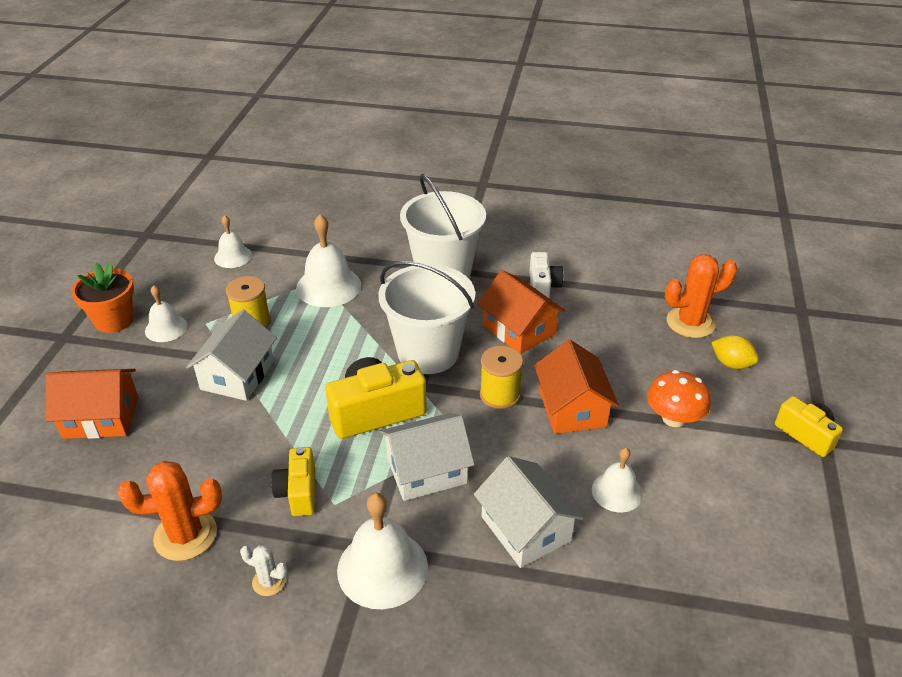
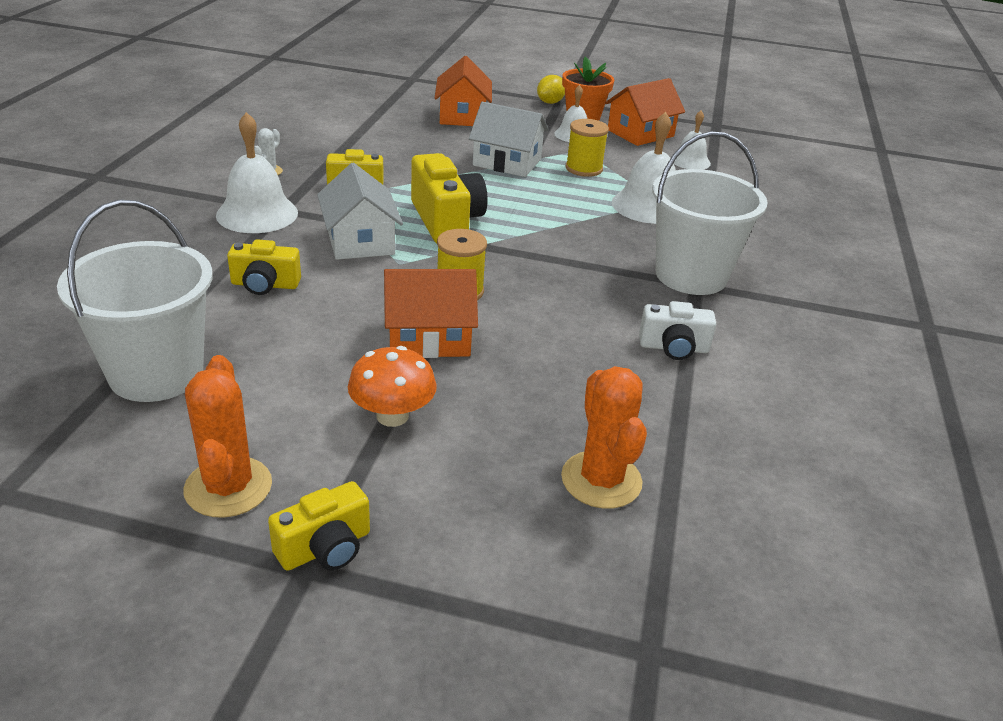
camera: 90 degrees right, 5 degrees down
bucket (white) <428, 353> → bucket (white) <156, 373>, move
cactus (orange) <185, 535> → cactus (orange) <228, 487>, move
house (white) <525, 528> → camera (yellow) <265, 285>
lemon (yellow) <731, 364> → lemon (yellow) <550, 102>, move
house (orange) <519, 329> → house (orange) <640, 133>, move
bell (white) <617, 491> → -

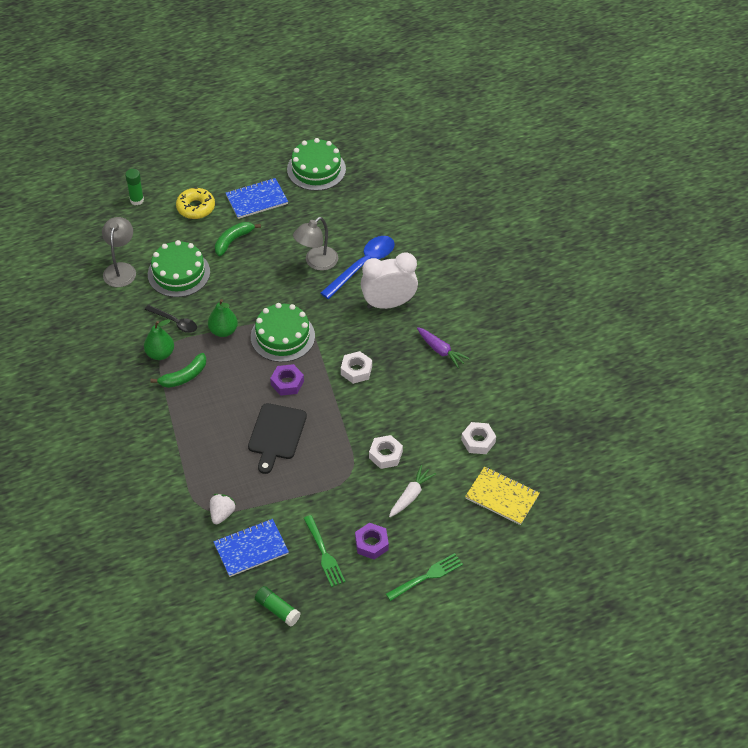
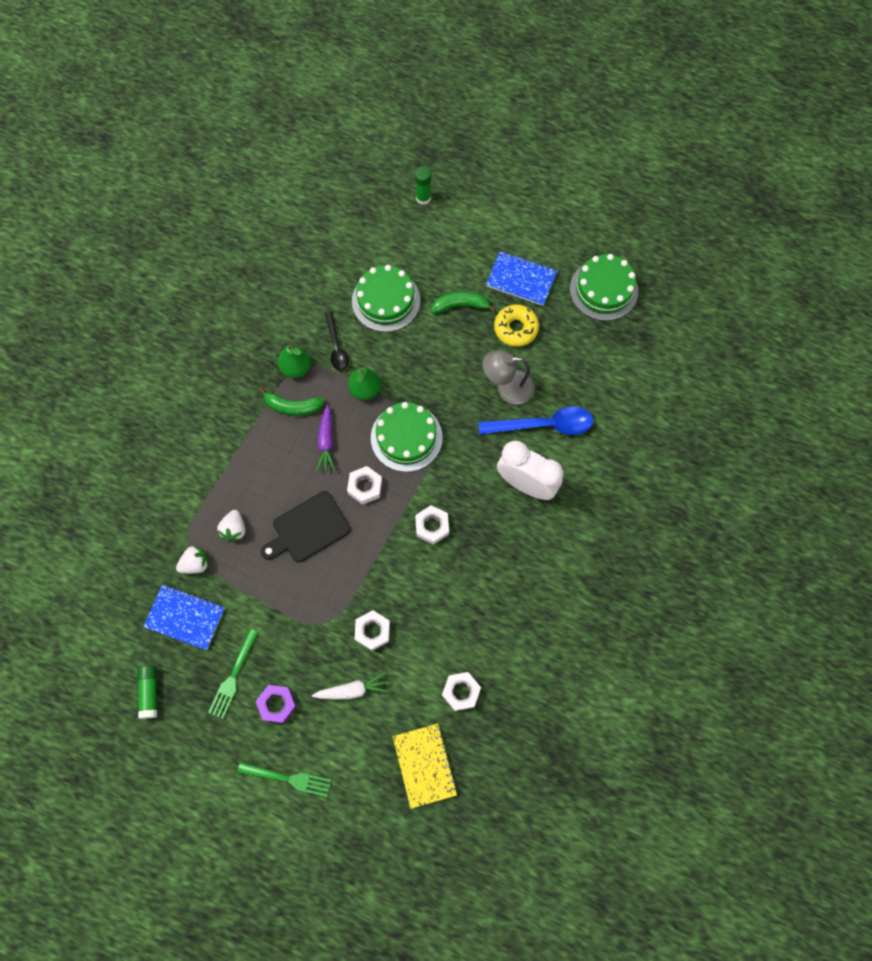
camera: 45 degrees right, 20 degrees up
- → strawberry (white) <234, 529>
carrot (purple) <440, 350> → carrot (purple) <326, 442>, move
nut (purple) <287, 383> → nut (white) <365, 487>
donut (yellow) <196, 208> → donut (yellow) <516, 328>, move
lamp (grey) <121, 269> → -

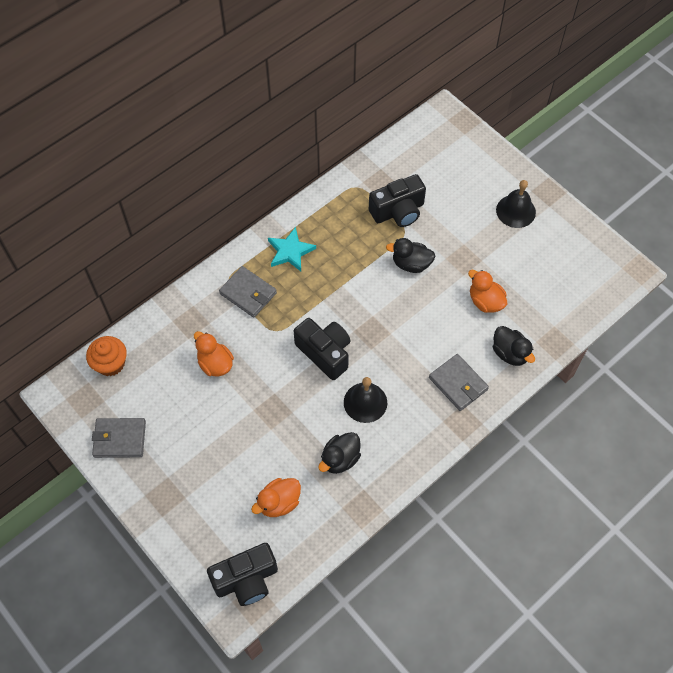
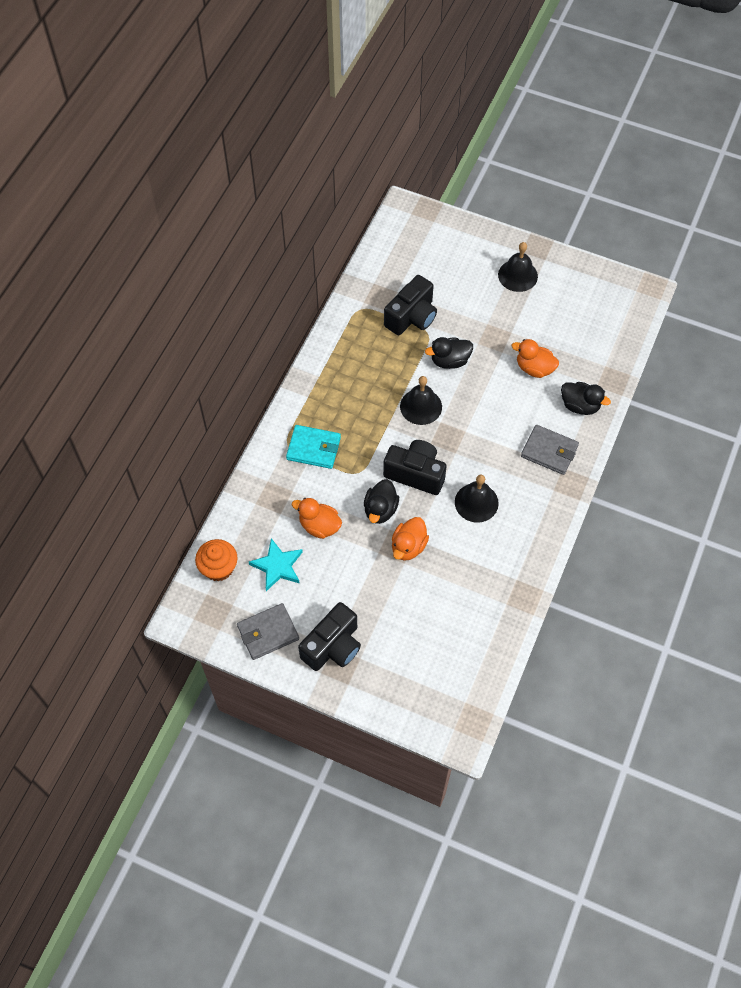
camera: 25 degrees left, 0 degrees up
star (turquoise) <290, 251> → star (turquoise) <277, 566>, move
wallet (grey) <248, 293> → wallet (turquoise) <313, 448>
camera (black) <246, 580> → camera (black) <333, 646>, move
duck (black) <340, 459> → duck (black) <380, 510>, move
duck (orange) <279, 503> → duck (orange) <408, 546>, move
- → bell (black) <421, 406>

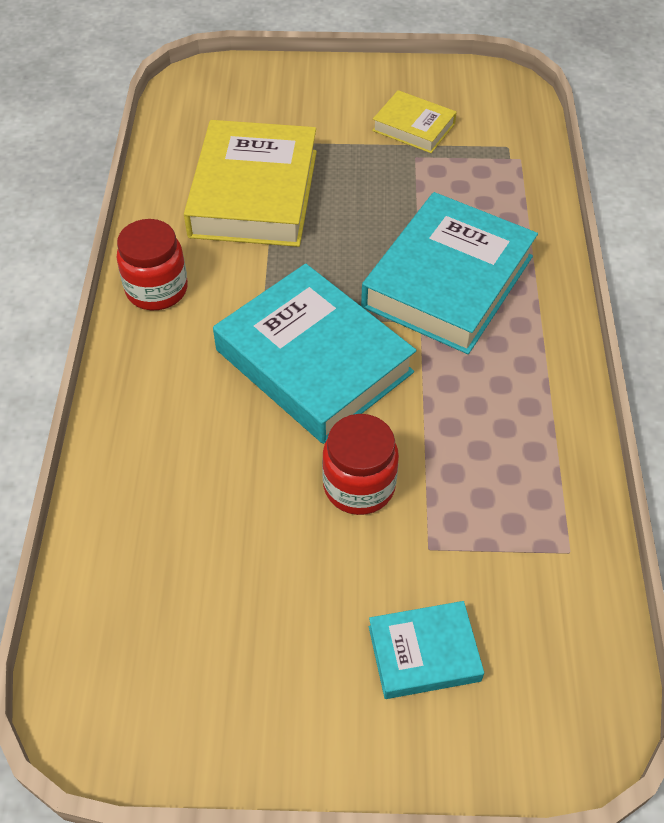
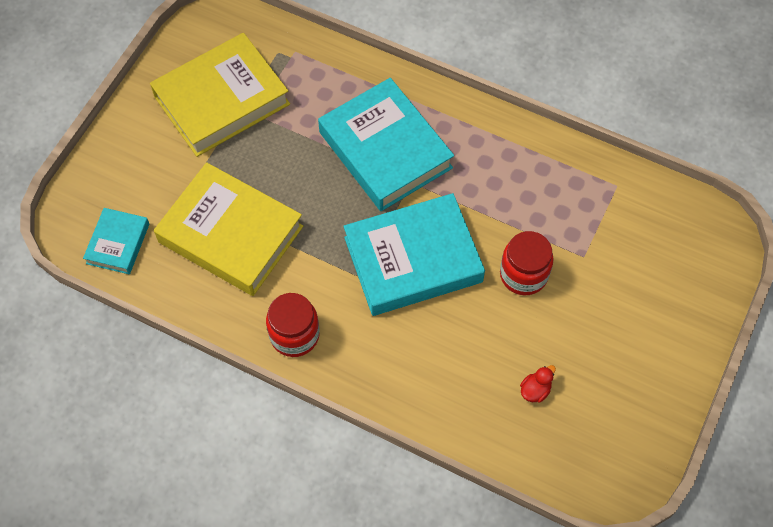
camera: 65 degrees left, 10 degrees up
book (turquoise) <424, 653> → book (turquoise) <118, 243>, move
book (yellow) <413, 127> → book (yellow) <222, 100>, x1.97
- → duck (red) <535, 390>

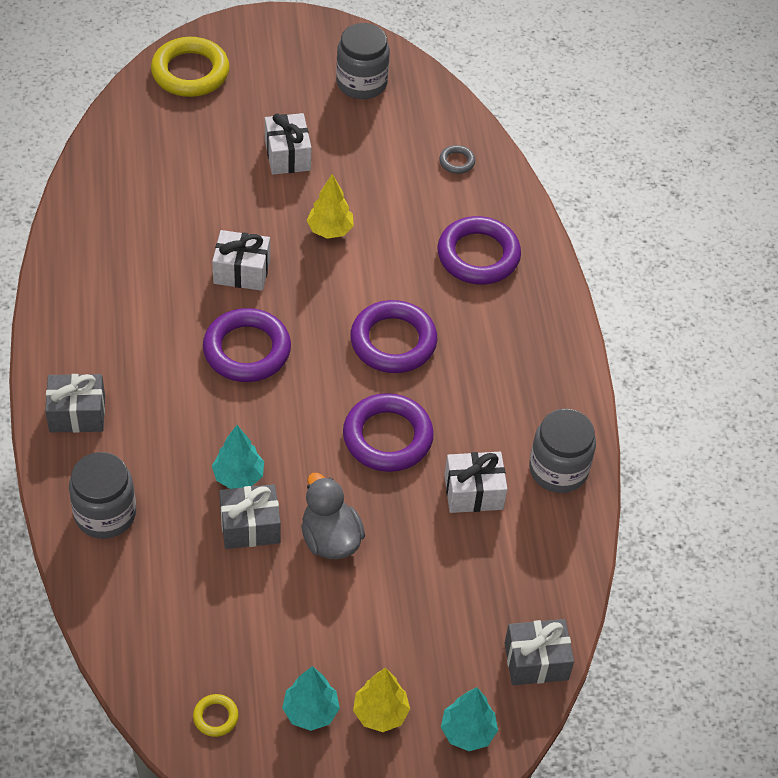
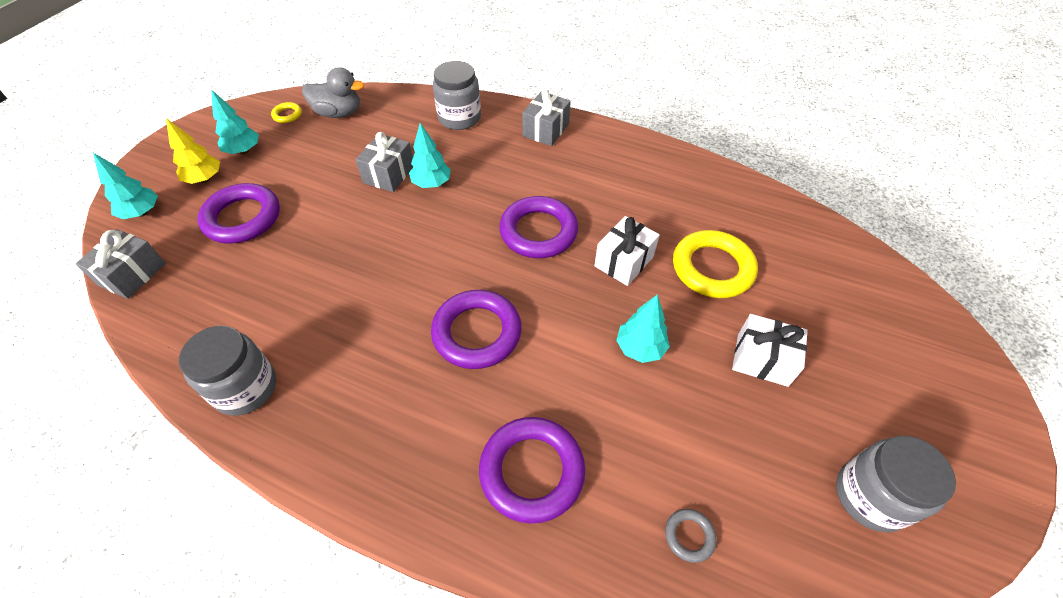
camera: 125 degrees right, 0 degrees up
ring (purple) <387, 437> → ring (purple) <242, 218>, move
duck (grey) <330, 539> → duck (grey) <339, 113>, move
tree (yellow) <330, 230> → tree (turquoise) <640, 348>
ring (yellow) <190, 72> → ring (yellow) <712, 268>, move
gift (white) <473, 492> → -

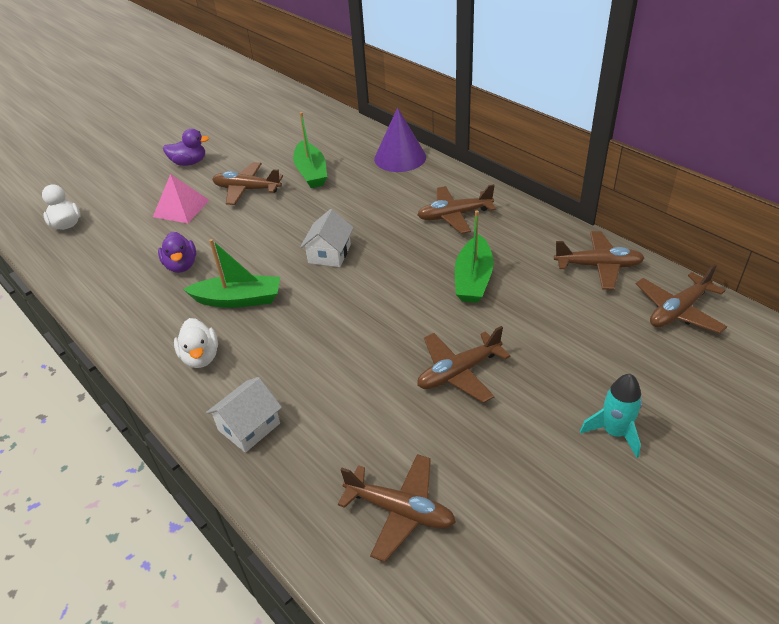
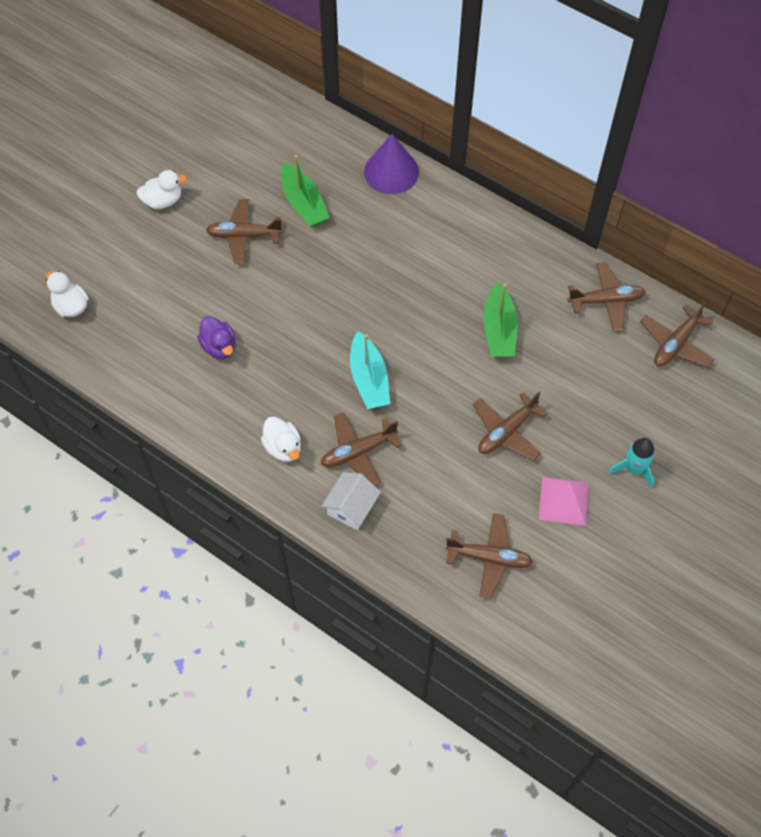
camera: 15 degrees left, 20 degrees up
duck (purple) <189, 163> → duck (white) <163, 201>
plane (brown) <454, 215> → plane (brown) <358, 452>, move
- → boat (turquoise) <369, 379>
pyramid (pink) <181, 208> → pyramid (pink) <563, 501>, move
boat (green) <238, 299> → -
house (white) <329, 254> → -

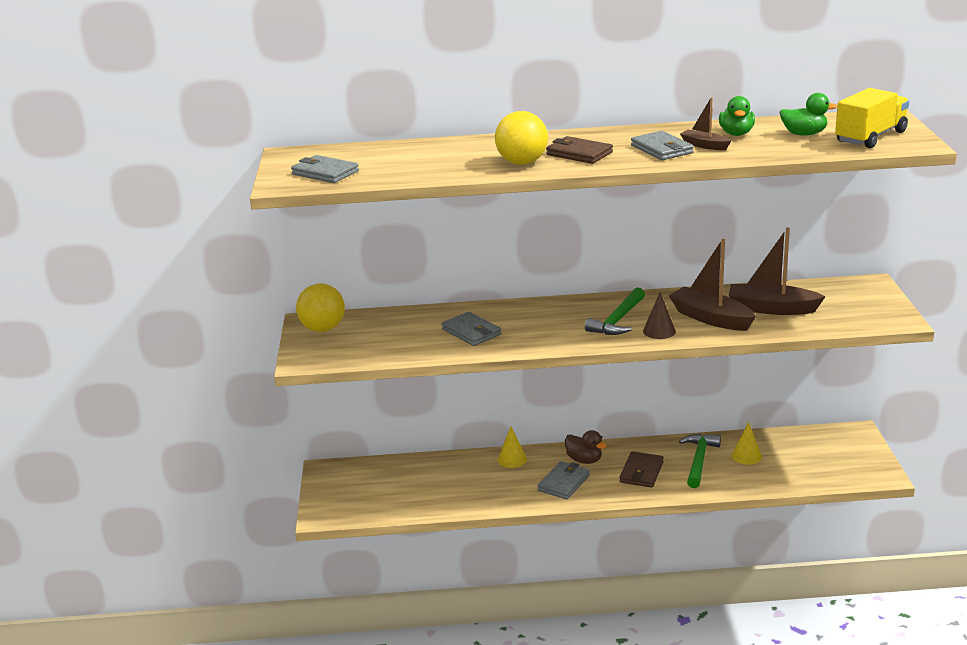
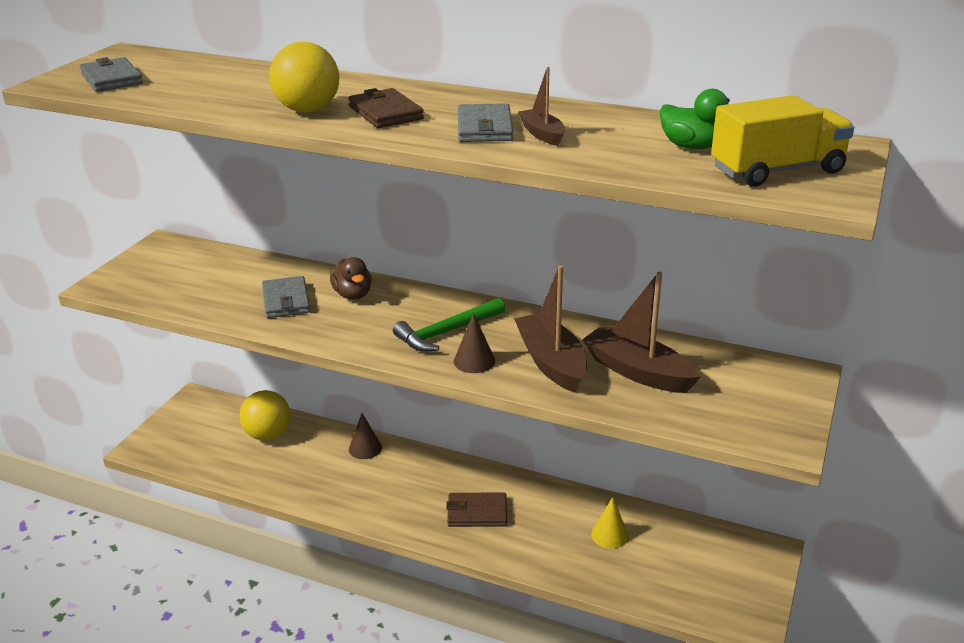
camera: 25 degrees right, 5 degrees up
ball (yellow) <323, 329> → ball (yellow) <268, 435>, move
duck (brown) <584, 460> → duck (brown) <353, 295>, move
cone (yellow) <512, 459> → cone (brown) <365, 448>
wallet (brown) <641, 472> → wallet (brown) <477, 512>, 45 degrees clockwise
wallet (grey) <564, 483> → -
hammer (green) <699, 460> → -
duck (green) <736, 134> → -

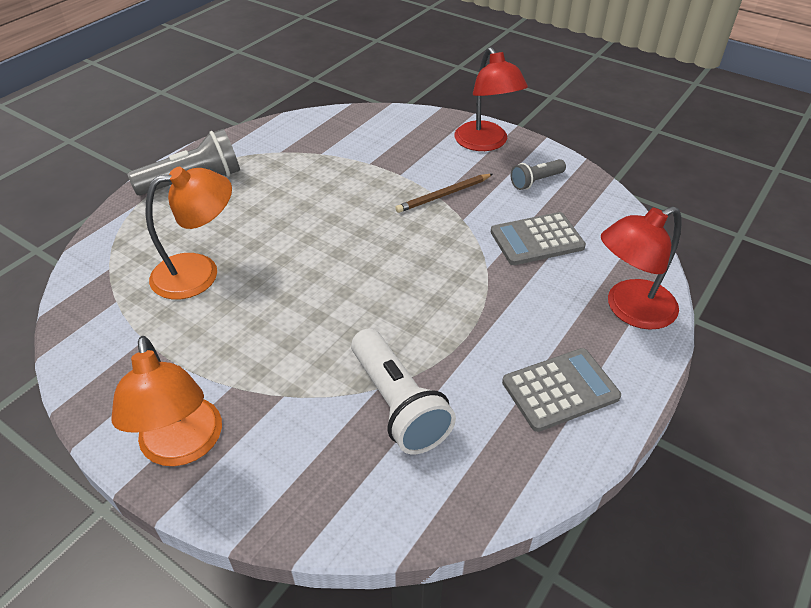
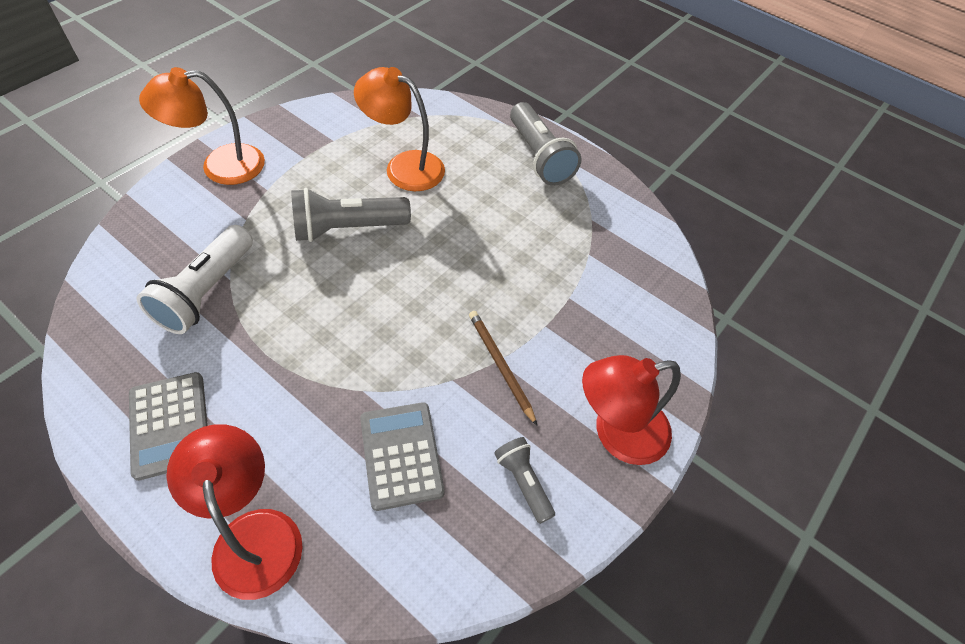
camera: 90 degrees right, 10 degrees up
flashlight (white) <398, 404> → flashlight (white) <206, 291>, 45 degrees counterclockwise
- → flashlight (grey) <347, 228>
lamp (orange) <199, 272> → lamp (orange) <404, 166>, 135 degrees clockwise

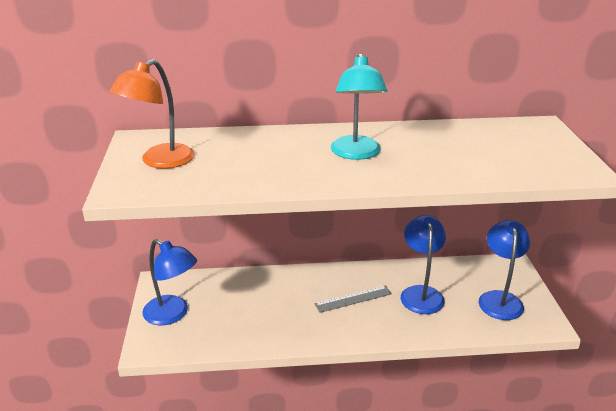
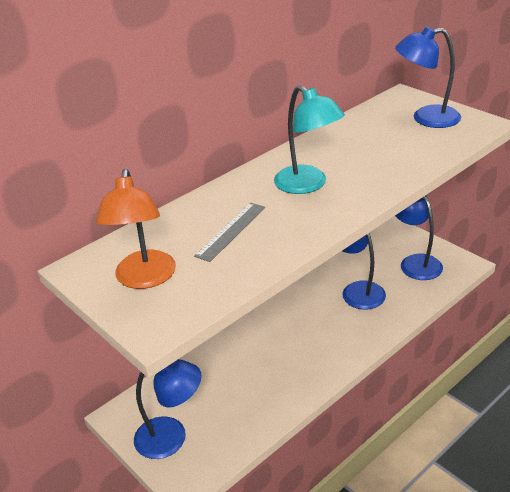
camera: 35 degrees left, 5 degrees up
ruler (grey) <353, 299> → ruler (grey) <231, 231>, move
- → lamp (blue) <426, 118>

